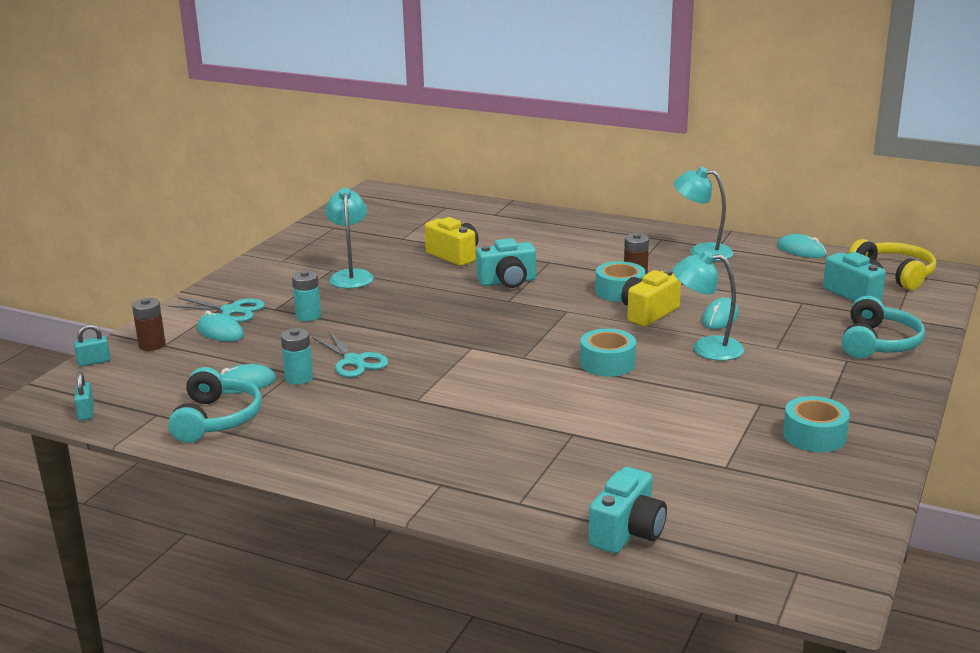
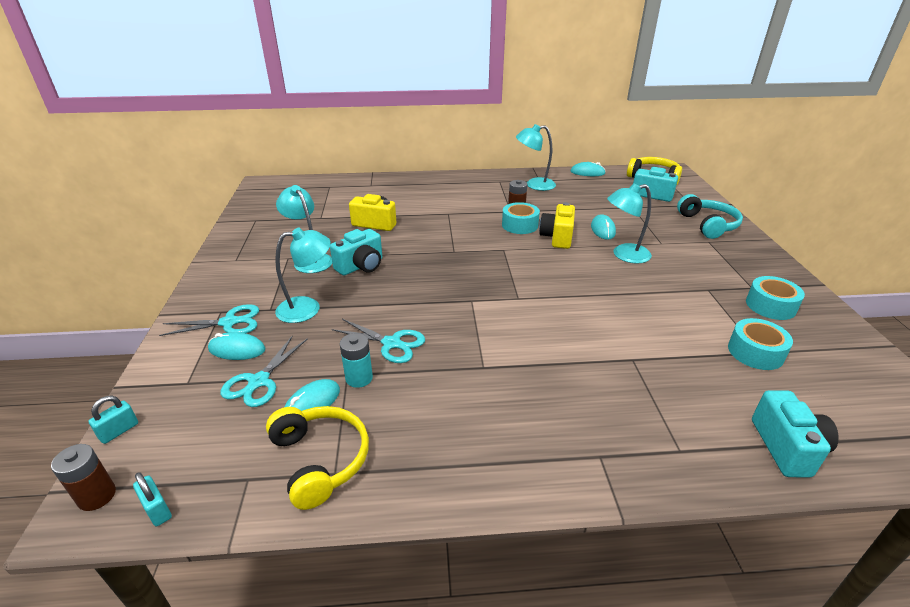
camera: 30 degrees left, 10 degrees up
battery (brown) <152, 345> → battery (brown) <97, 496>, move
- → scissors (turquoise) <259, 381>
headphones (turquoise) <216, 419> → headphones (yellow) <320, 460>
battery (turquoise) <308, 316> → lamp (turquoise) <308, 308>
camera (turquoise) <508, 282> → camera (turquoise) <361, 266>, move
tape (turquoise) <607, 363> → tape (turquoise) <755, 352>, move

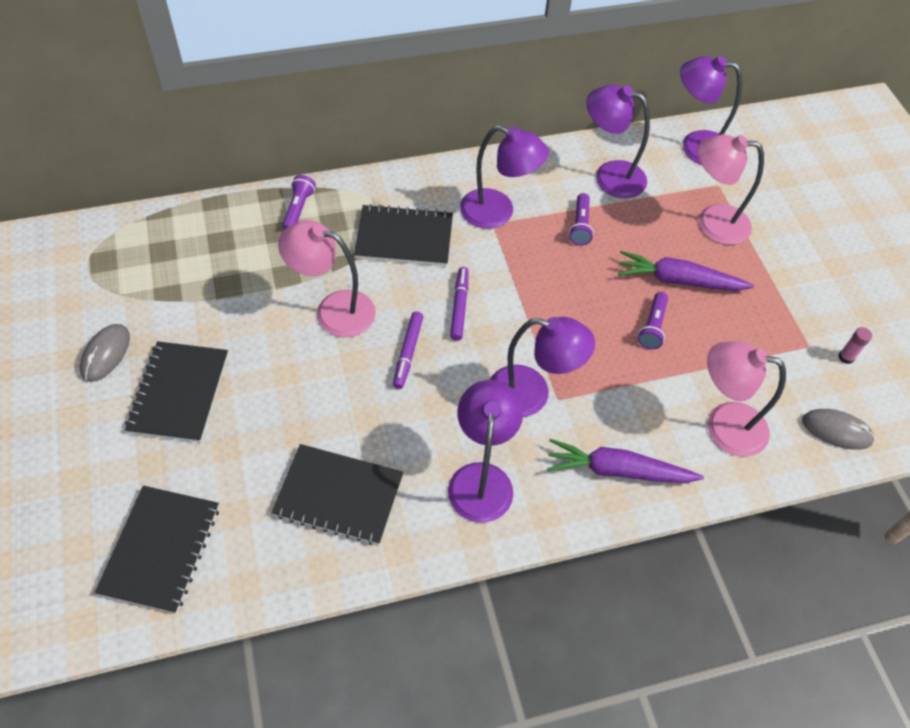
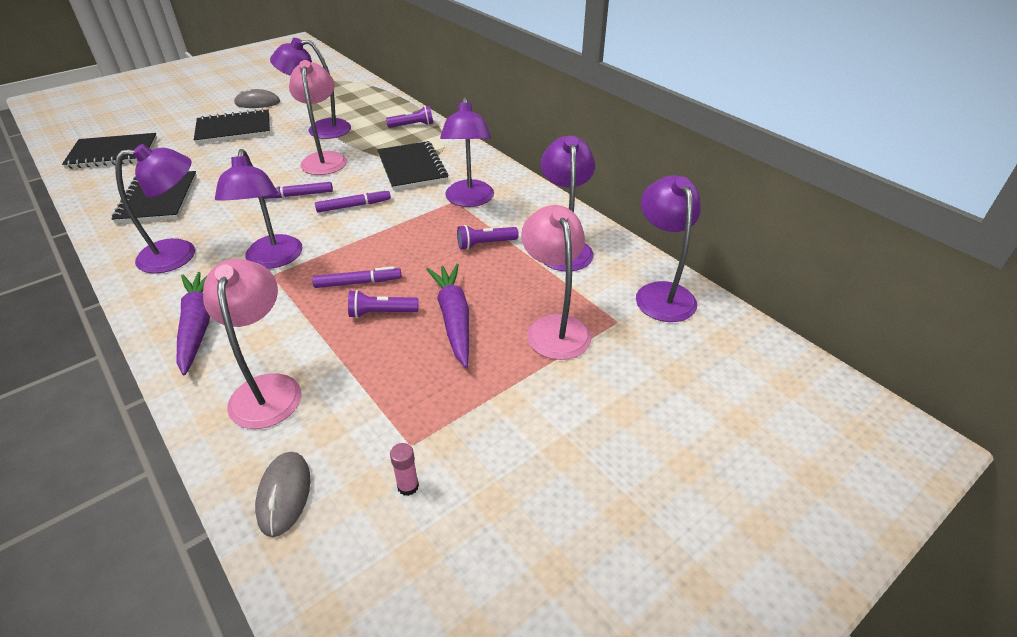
camera: 70 degrees right, 15 degrees down
- → lamp (purple) <320, 129>
- → marker (purple) <358, 283>

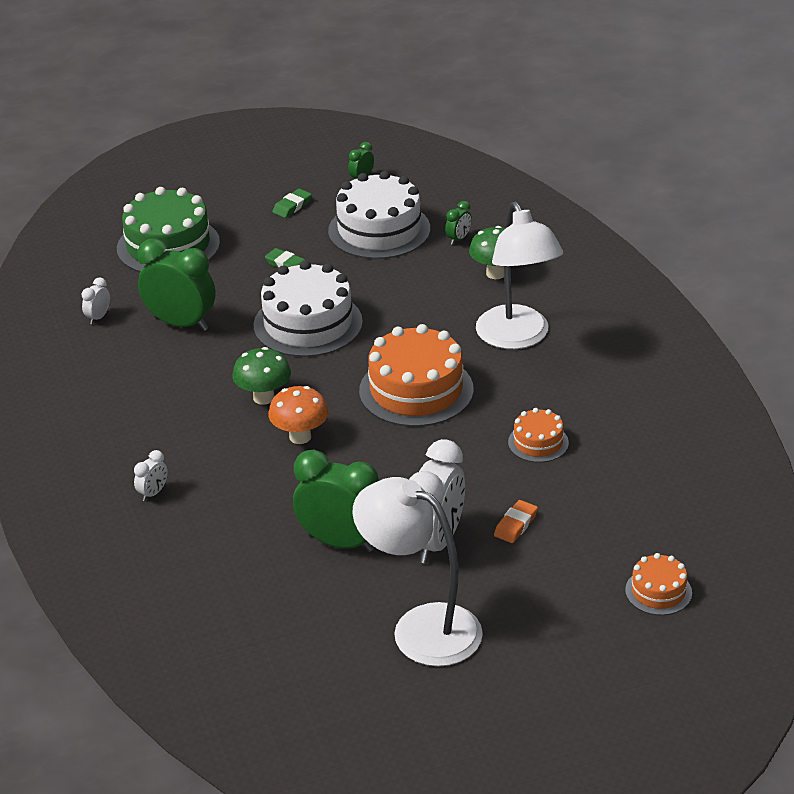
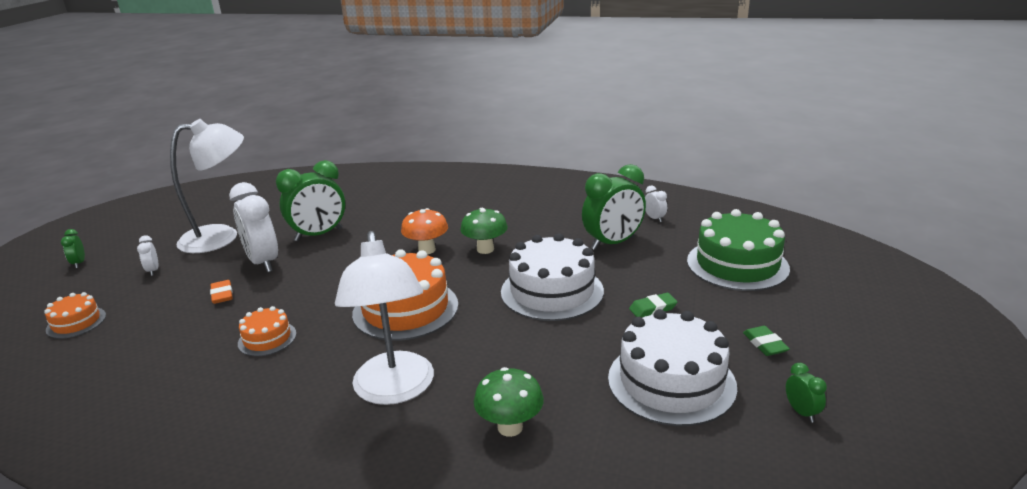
camera: 125 degrees right, 10 degrees down
clock (green) <458, 239> → clock (green) <79, 263>, move
clock (white) <153, 493> → clock (white) <153, 271>, move
lamp (white) <517, 338> → lamp (white) <395, 390>, 120 degrees counterclockwise

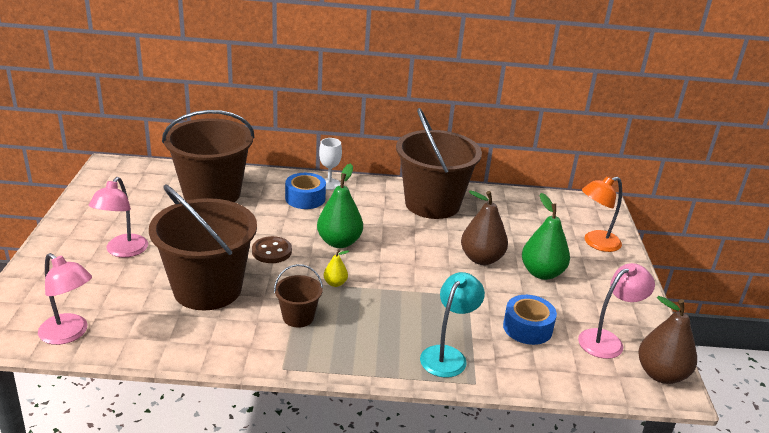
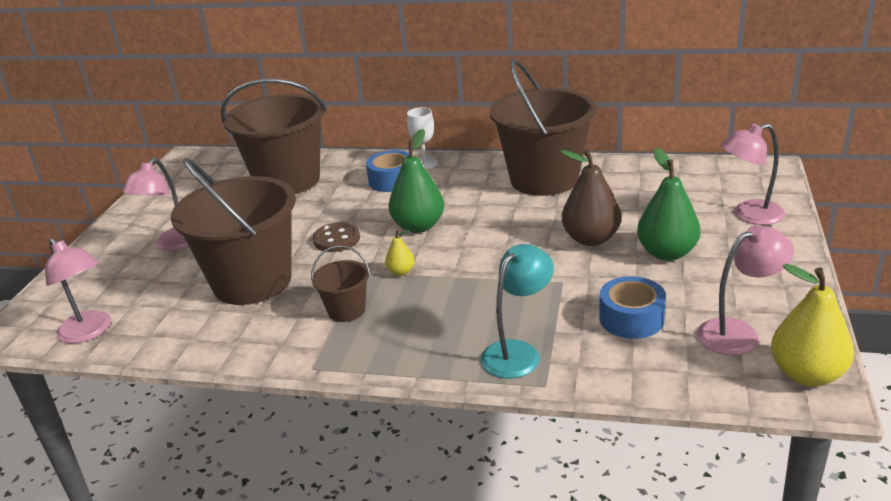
camera: 15 degrees right, 0 degrees up
lamp (orange) <595, 243> → lamp (pink) <749, 215>
pear (brown) <661, 374> → pear (yellow) <807, 375>

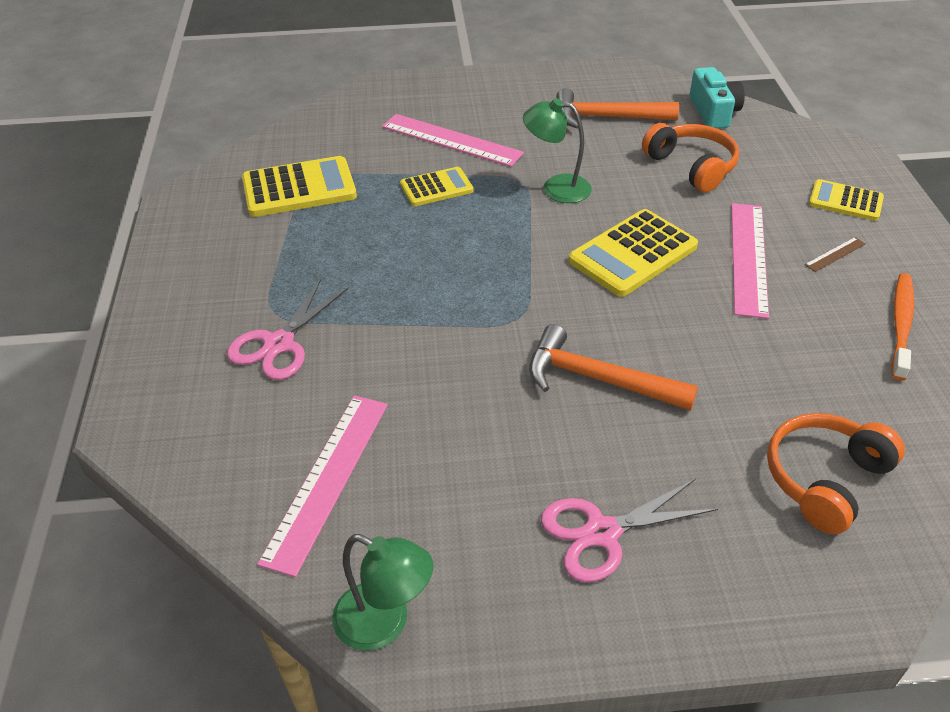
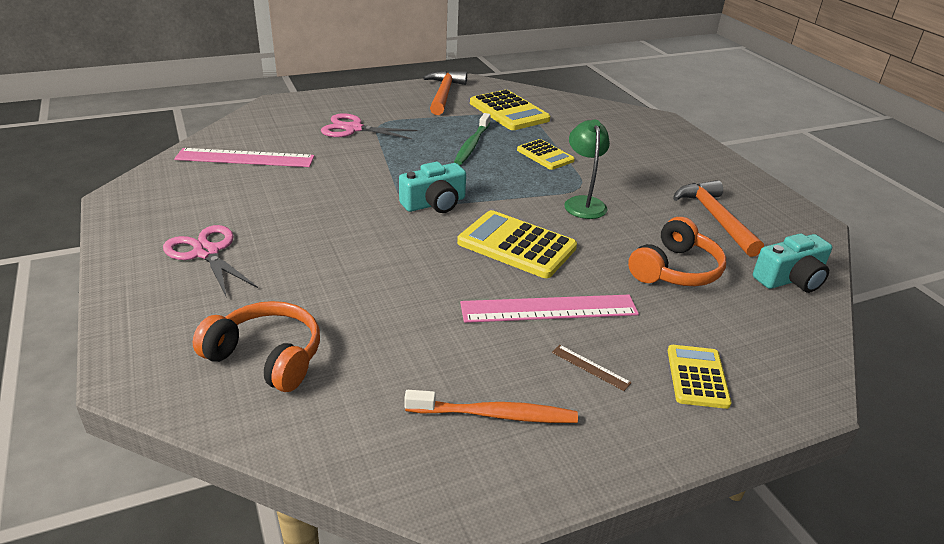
camera: 70 degrees right, 10 degrees down
- → camera (turquoise) <434, 203>
hammer (orange) <599, 379> → hammer (orange) <443, 94>, move
- → toothbrush (green) <472, 145>
lamp (green) <384, 623> → -
ruler (pink) <451, 140> → -

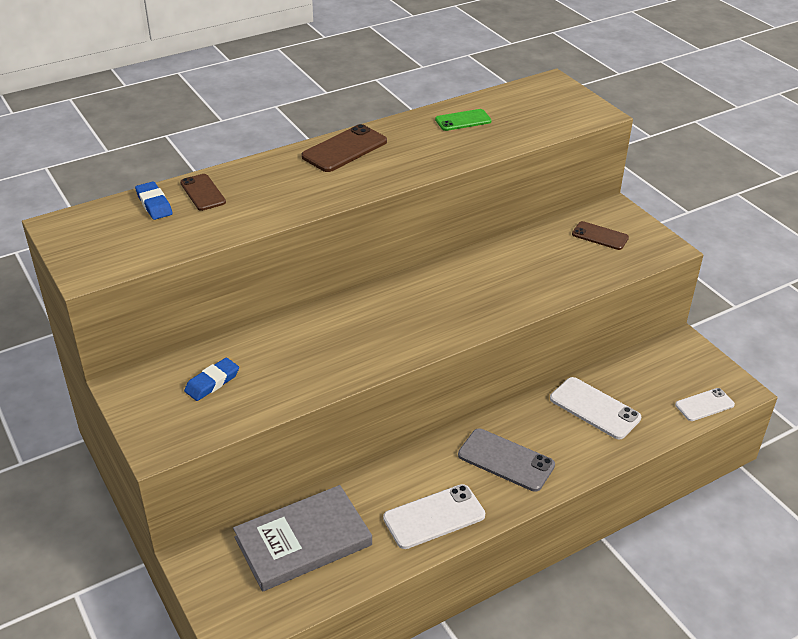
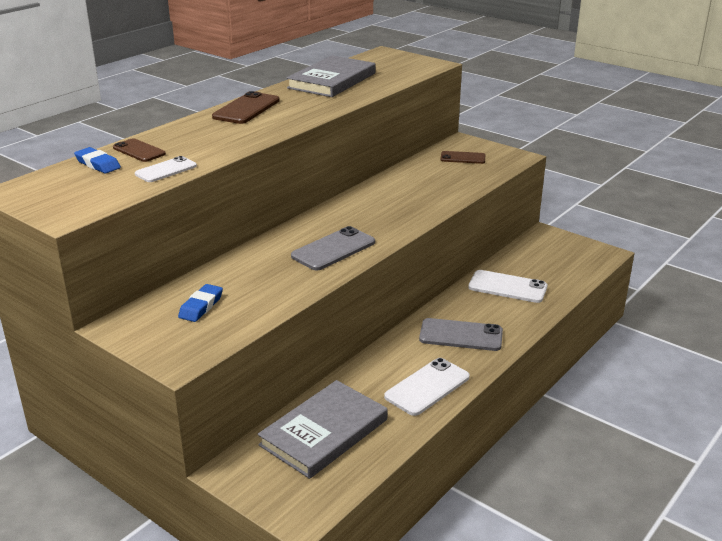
camera: 20 degrees left, 10 degrees down
phone (white) <704, 405> → phone (white) <166, 170>, move
phone (green) <463, 120> → book (grey) <332, 81>
- → phone (grey) <333, 249>

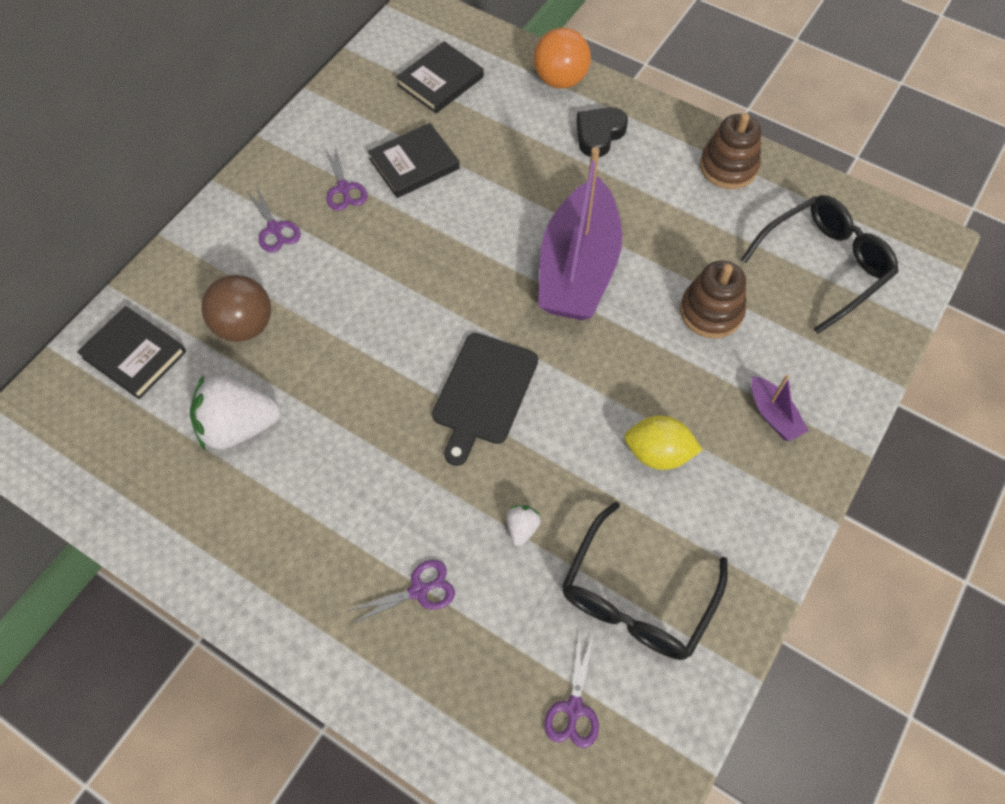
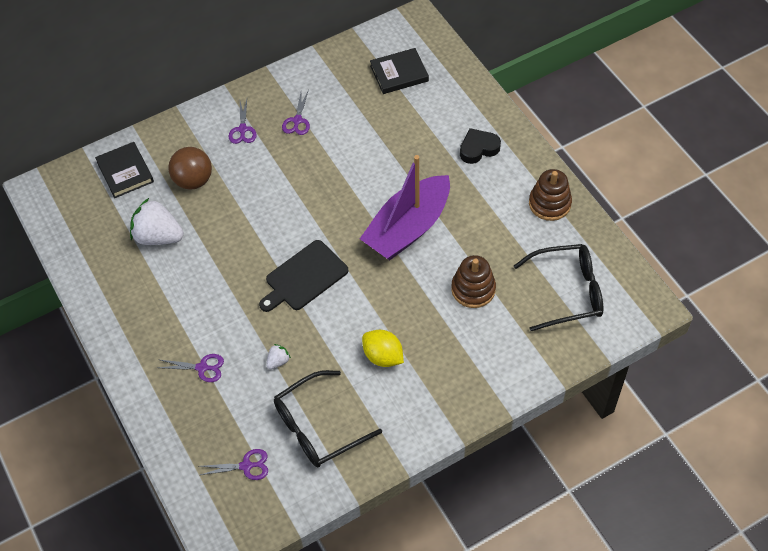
camera: 30 degrees right, 5 degrees down
scissors (purple) <574, 708> → scissors (purple) <246, 466>, 135 degrees counterclockwise
book (black) <414, 164> → -
ball (orange) <560, 80> → -
boat (purple) <773, 415> → -

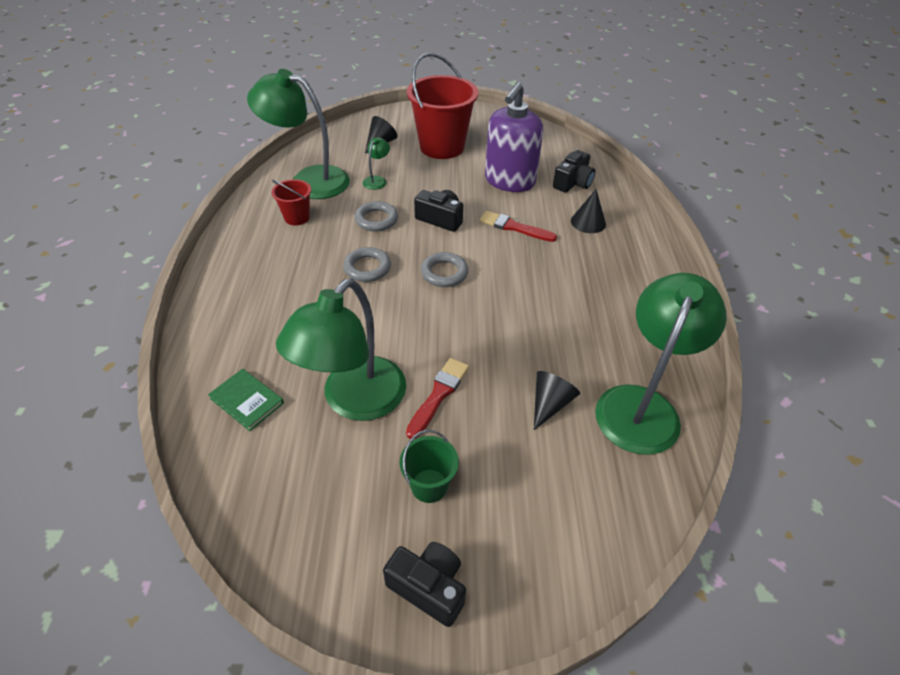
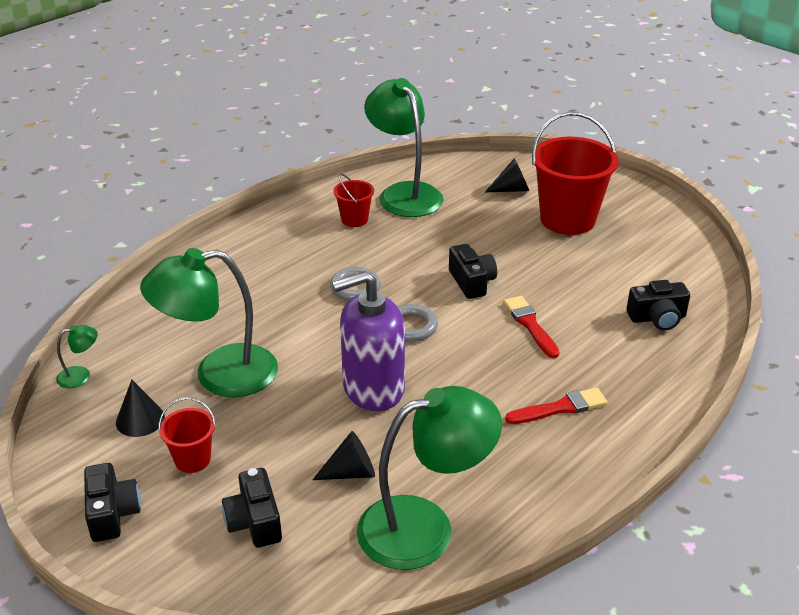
camera: 45 degrees right, 10 degrees down
lamp (green) <377, 180> → lamp (green) <81, 376>, move
cone (black) <588, 222> → cone (black) <140, 419>, move
bucket (green) <429, 485> → bucket (red) <192, 459>
- → camera (black) <254, 521>
soap dispenser (purple) <509, 181> → soap dispenser (purple) <373, 388>, move
brush (red) <439, 395> → brush (red) <560, 408>, move
book (green) <247, 401> → -
ring (grey) <376, 219> → -

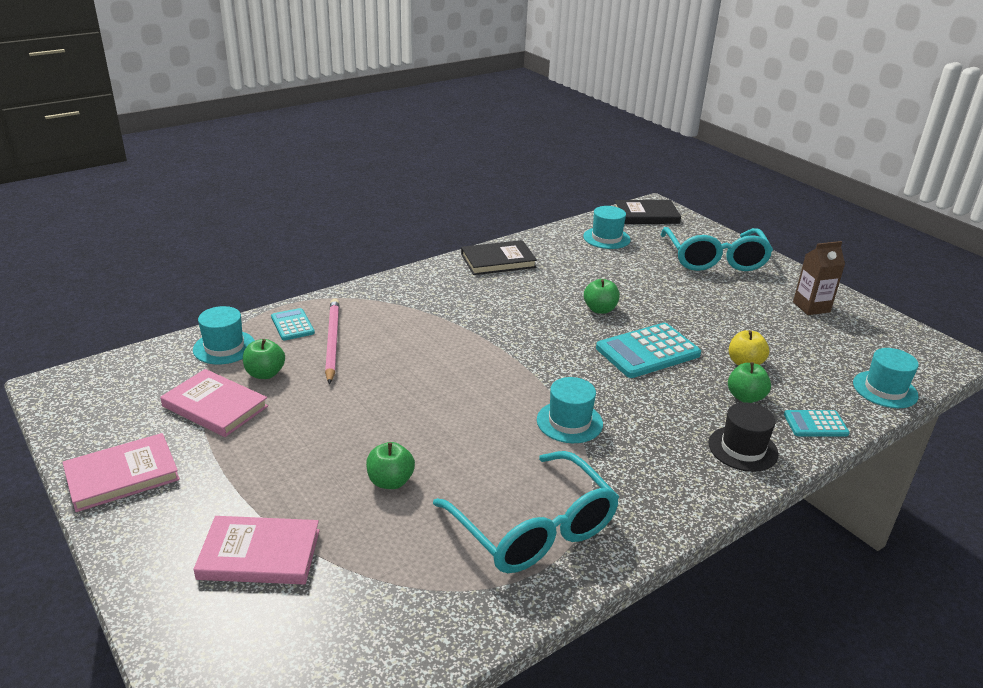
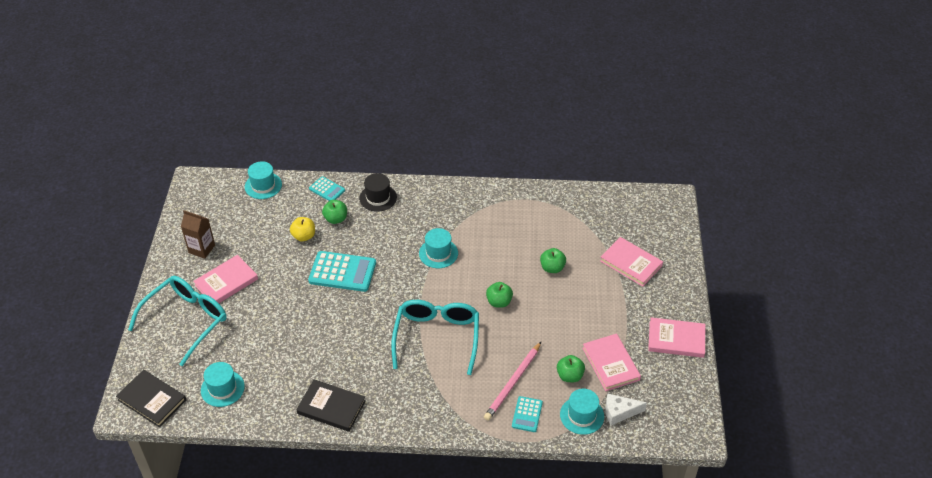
camera: 140 degrees left, 15 degrees up
- → book (pink) <226, 282>
glasses (turquoise) <533, 528> → glasses (turquoise) <437, 338>, move
apple (green) <600, 309> → apple (green) <499, 302>, move
- → cheese (white) <619, 412>

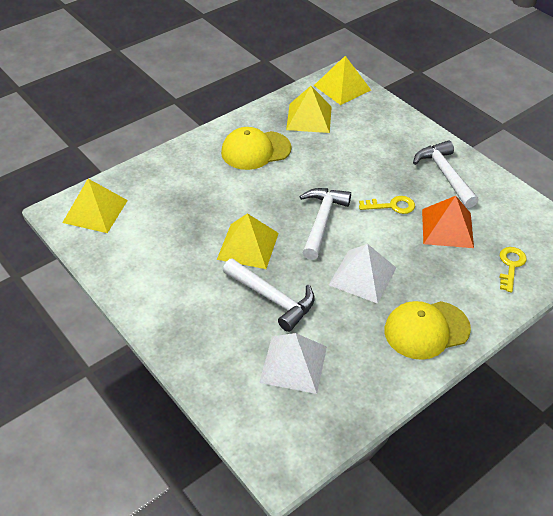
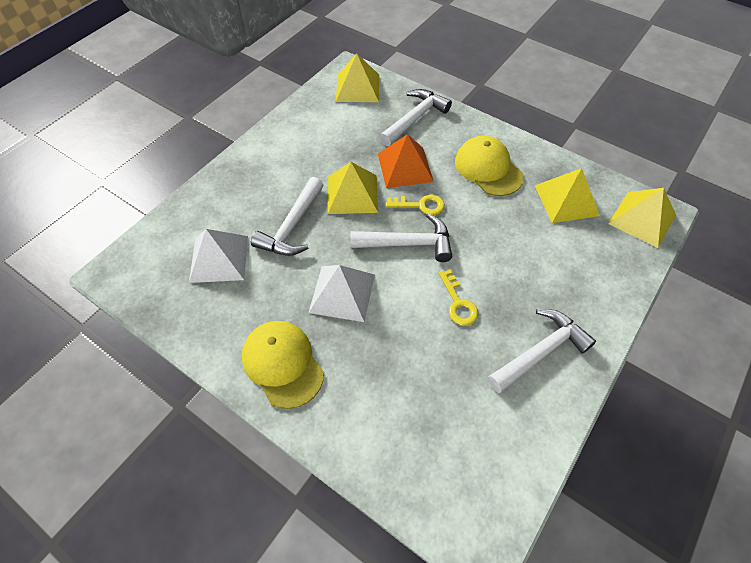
camera: 75 degrees right, 10 degrees up
pyramid (orange) <447, 228> → pyramid (orange) <405, 167>, move
- → hammer (white) <415, 118>
key (yellow) <510, 266> → key (yellow) <420, 205>, move

